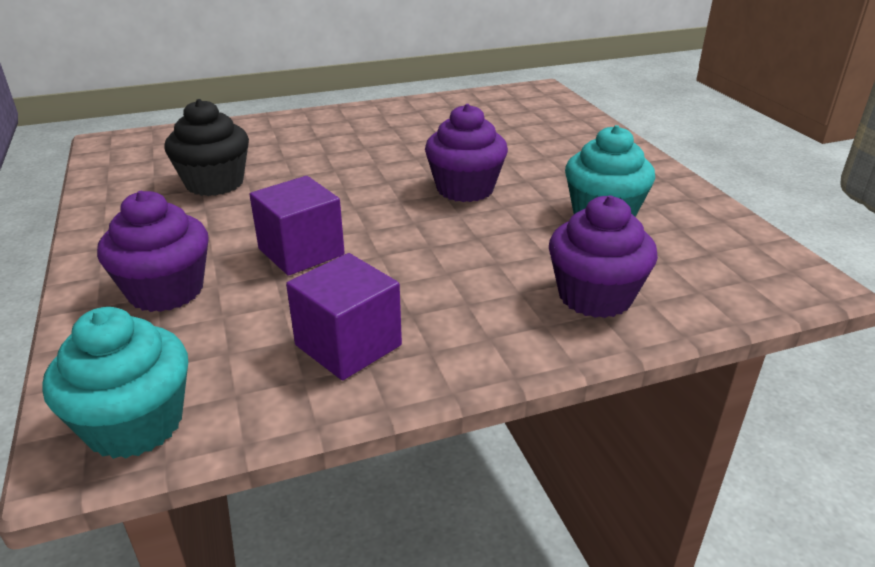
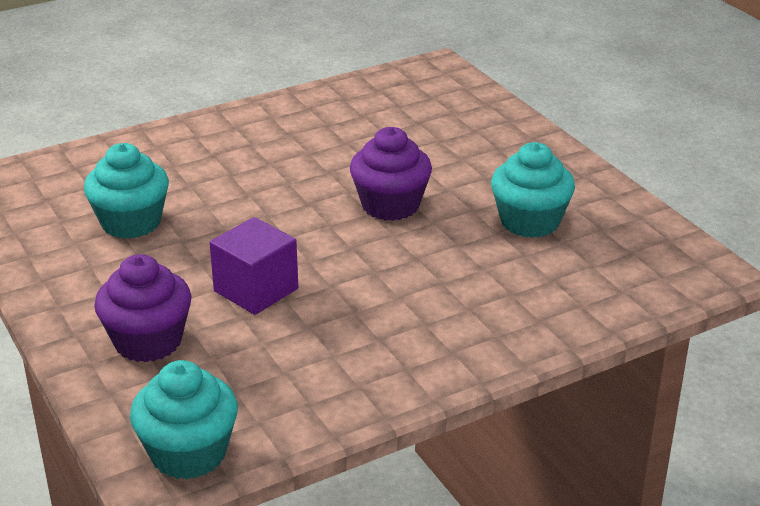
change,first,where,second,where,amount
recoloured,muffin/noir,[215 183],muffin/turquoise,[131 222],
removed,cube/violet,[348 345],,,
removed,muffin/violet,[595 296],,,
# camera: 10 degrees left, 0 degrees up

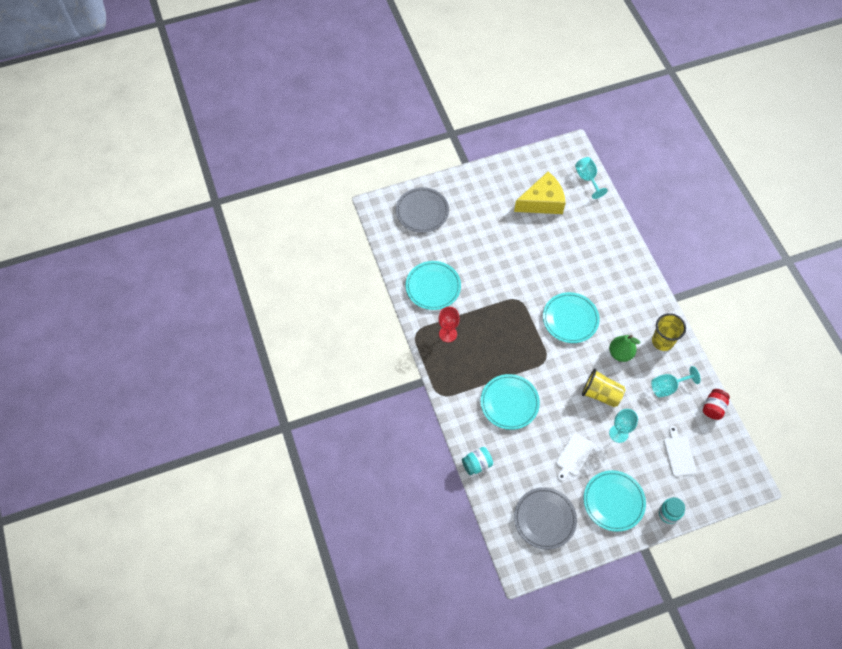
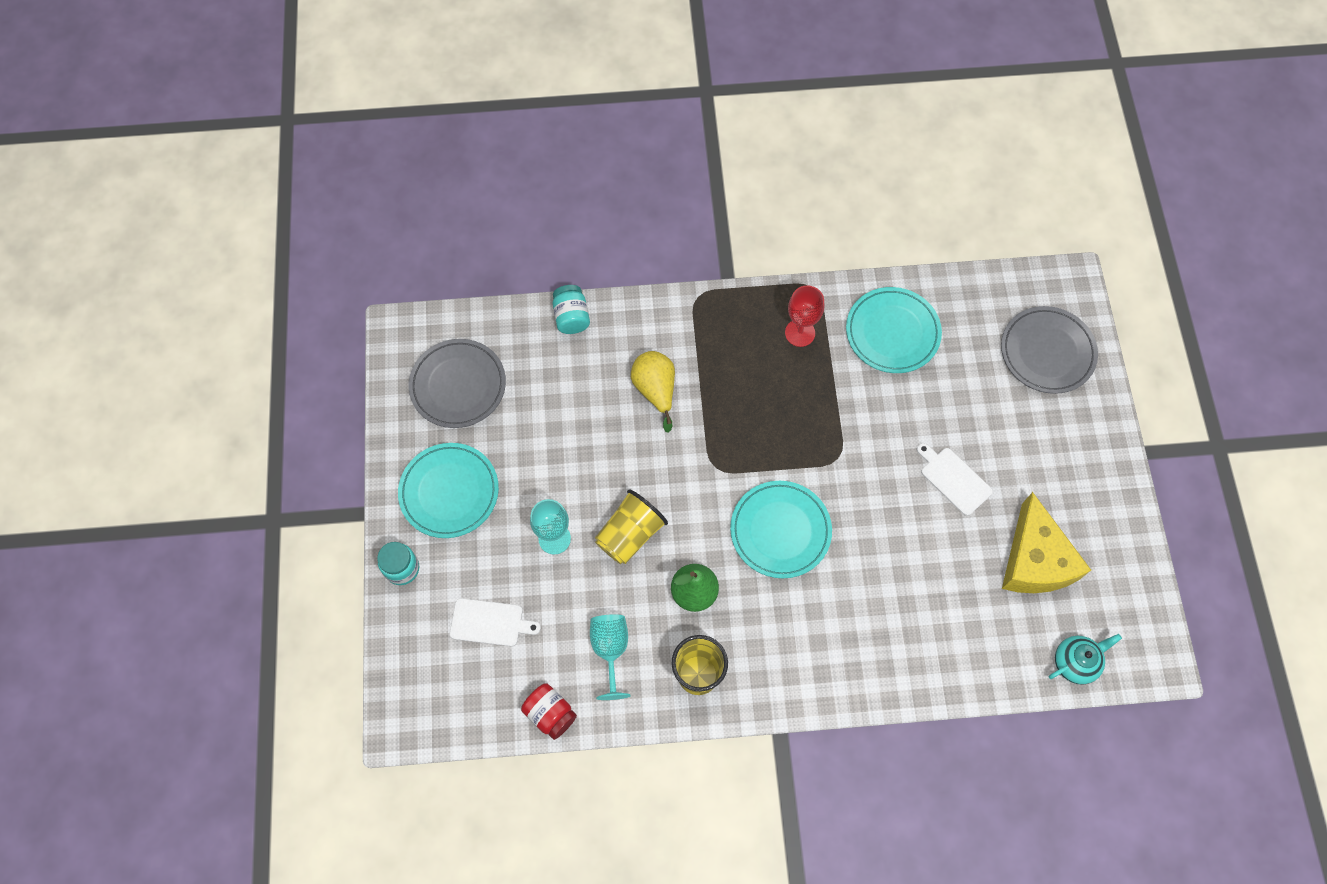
change,first,where,second,where,amount
replaced,assiette/turquoise,[509 403],poire/jaune,[655 390],
moved,planche à découper/blanc,[574 456],,[953 479],
replaced,verre à pied/turquoise,[587 179],théière/turquoise,[1075 662],
# camera: 105 degrees right, 5 degrees up

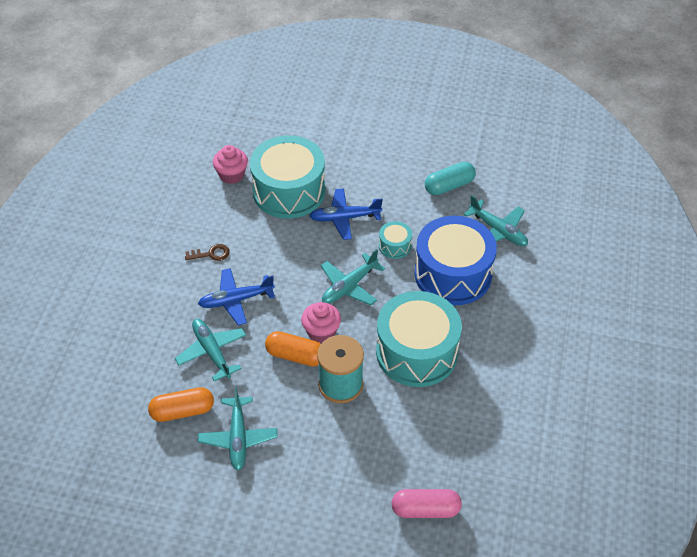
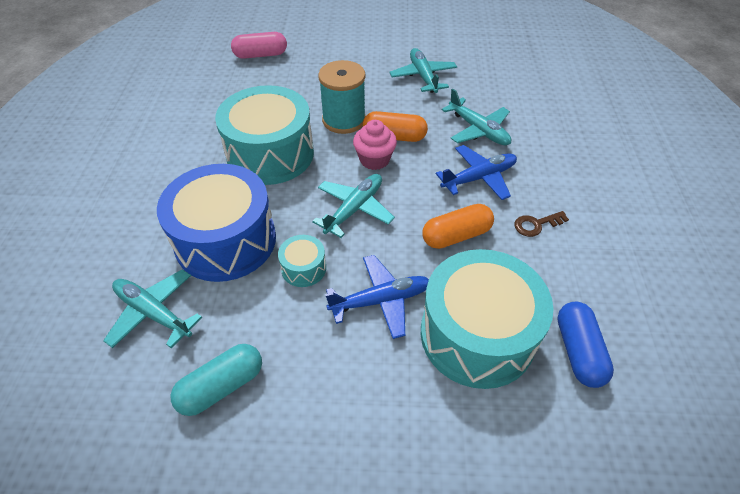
change,first,where,second,where,amount
moved,gélule/orange,[182 411],,[456 235],
replaced,muffin/rose,[231 175],gélule/bleu,[578 351],
# camera: 170 degrees right, 0 degrees up

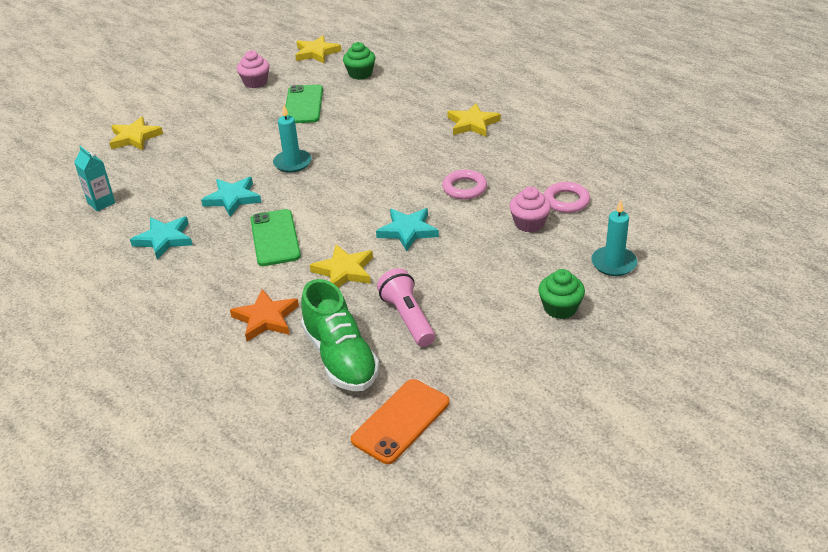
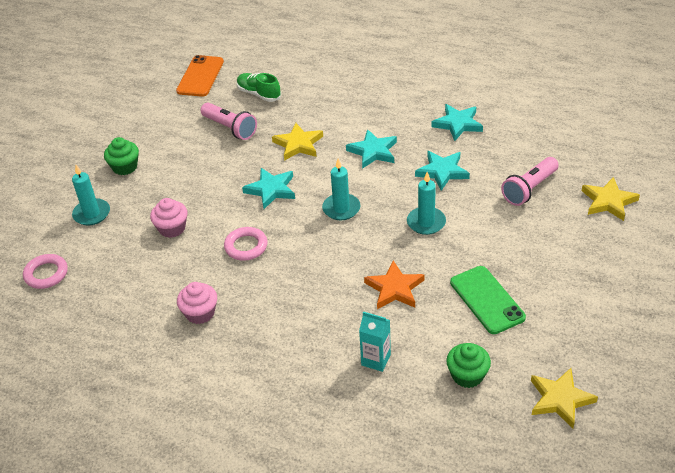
change,first,where,second,where,amount
moved,anneau/rose,[566 201],,[46 274],
moved,muffin/rose,[255 82],,[200 313],
resized,chaussure/vert,[340 358],,[259 94],x0.63
added,,,bougie/turquoise,[341 209],
replaced,téléphone/vert,[275 238],étoile/turquoise,[373 151],
moved,brique de lait/turquoise,[101 203],,[376 360],
moved,étoile/orange,[266 318],,[394 289],
added,,,lampe de poche/rose,[529 189],
removed,étoile/jaune,[472 123],,,
# camera: 155 degrees right, 5 degrees up

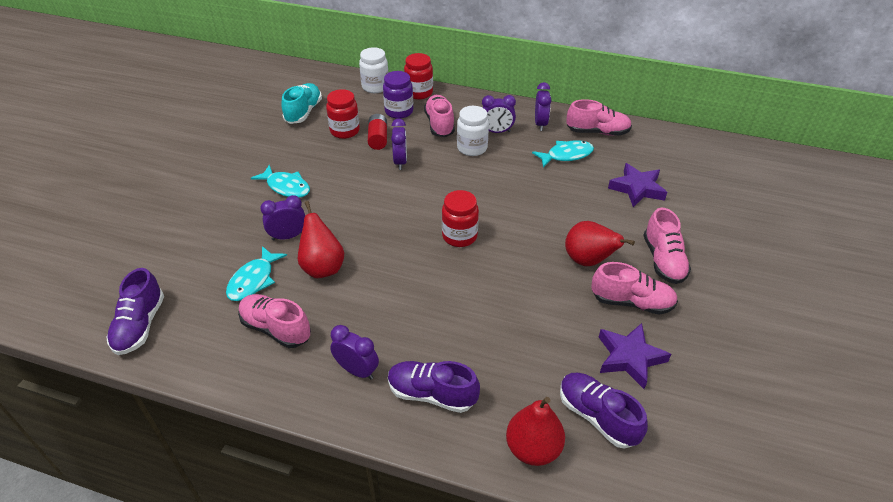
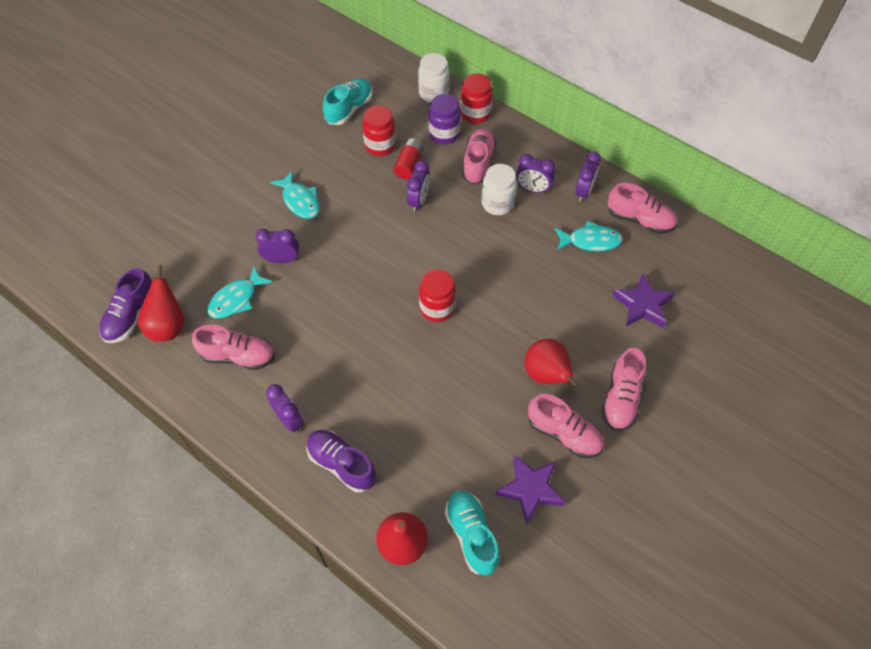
change,first,where,second,where,amount
moved,poire/rouge,[322 267],,[168 326],
turned,chaussure/rose,[276 329],,[238 356],135 degrees clockwise
recoloured,chaussure/violet,[597 416],chaussure/turquoise,[471 535],
# camera: 20 degrees right, 15 degrees up

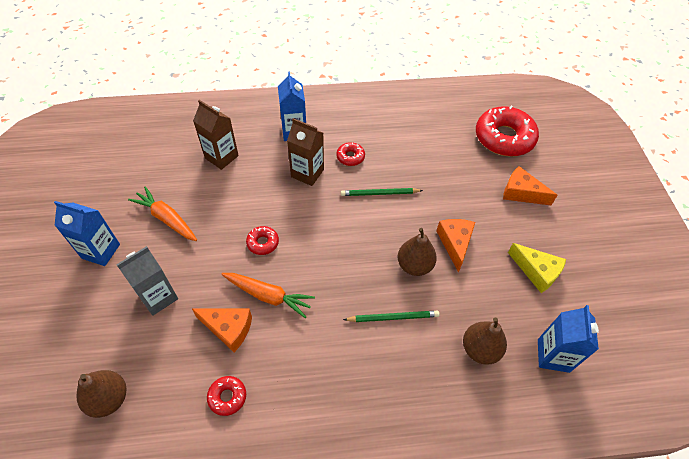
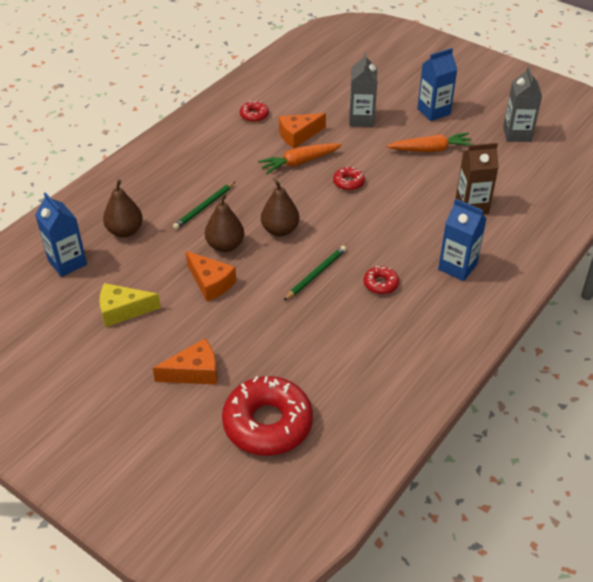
change,first,where,second,where,amount
moved,poire/marron,[109 399],,[280 230],
added,,,brique de lait/gris,[517 134],
removed,brique de lait/marron,[307 173],,,
# camera: 135 degrees right, 10 degrees down

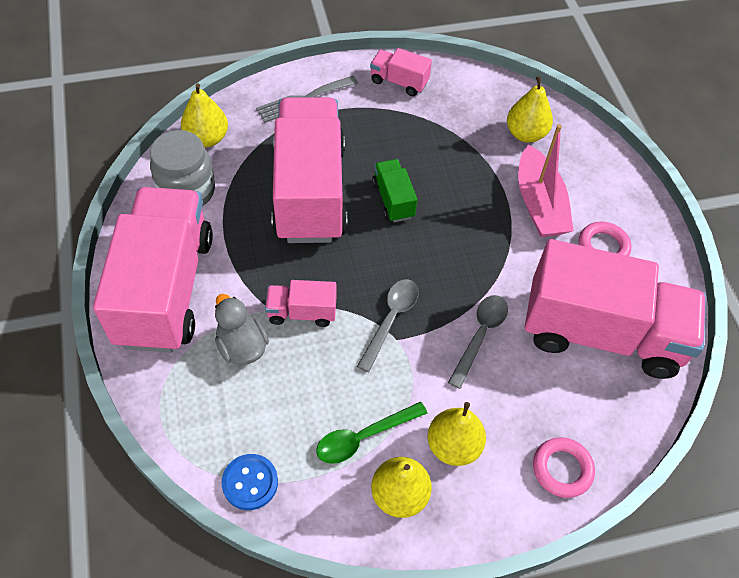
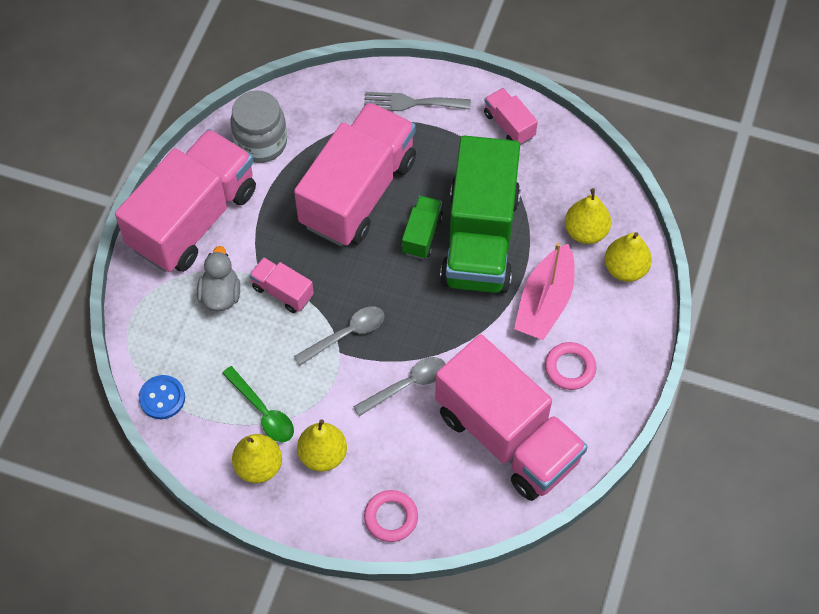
change,first,where,second,where,amount
turned,cuillère/vert,[364 437],,[262 411],135 degrees counterclockwise
added,,,camion/vert,[480 239],
moved,poire/jaune,[207 138],,[625 269],
# camera: 35 degrees right, 5 degrees up

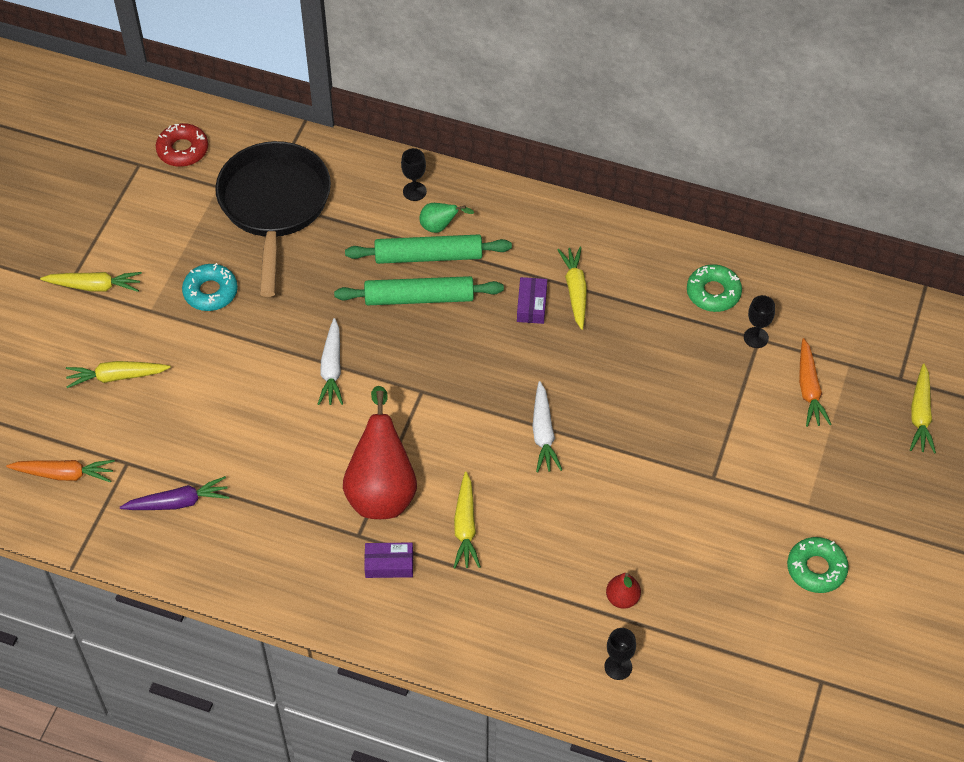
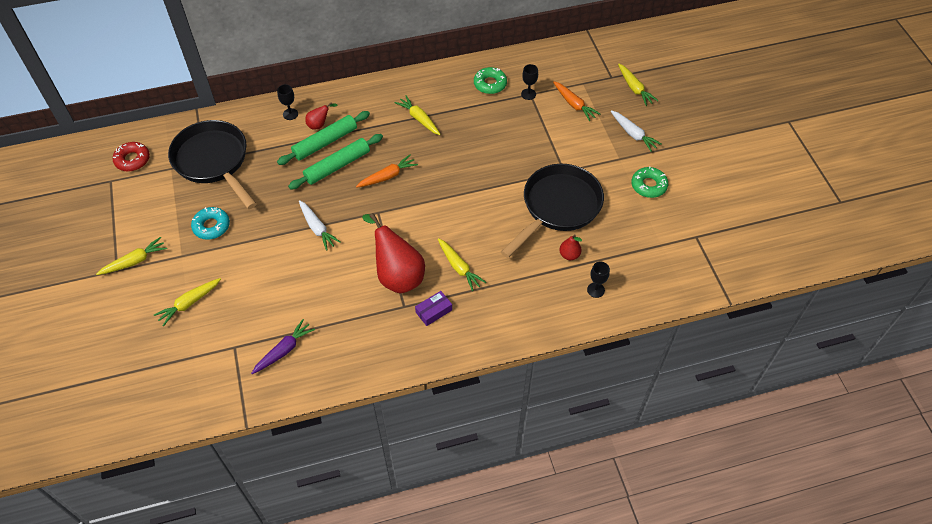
change,first,where,second,where,amount
recoloured,poire/vert,[440 227],poire/rouge,[319 125],
moved,carotte/orange,[64 474],,[387 176],
added,,,poêle/noir,[558 207],
moved,carotte/blanc,[543 433],,[633 134],
removed,boîte/violet,[531 305],,,
# camera: 35 degrees left, 0 degrees up

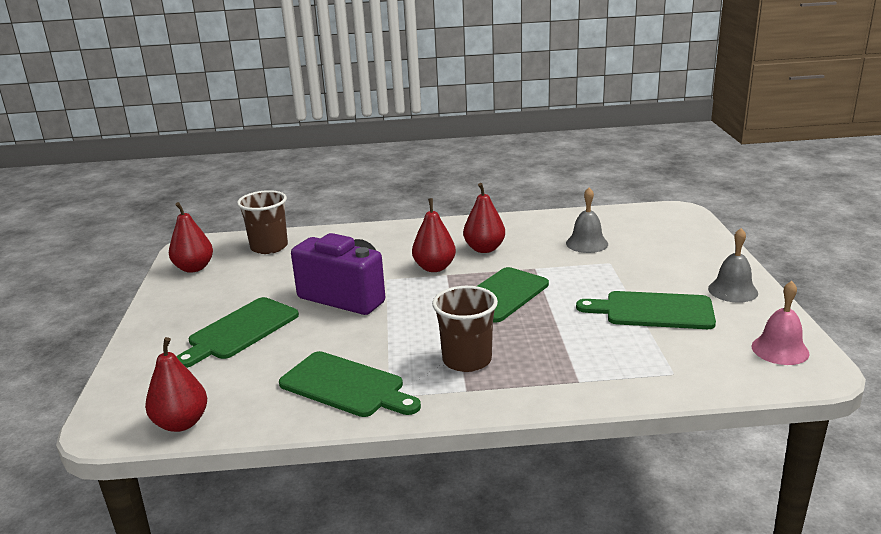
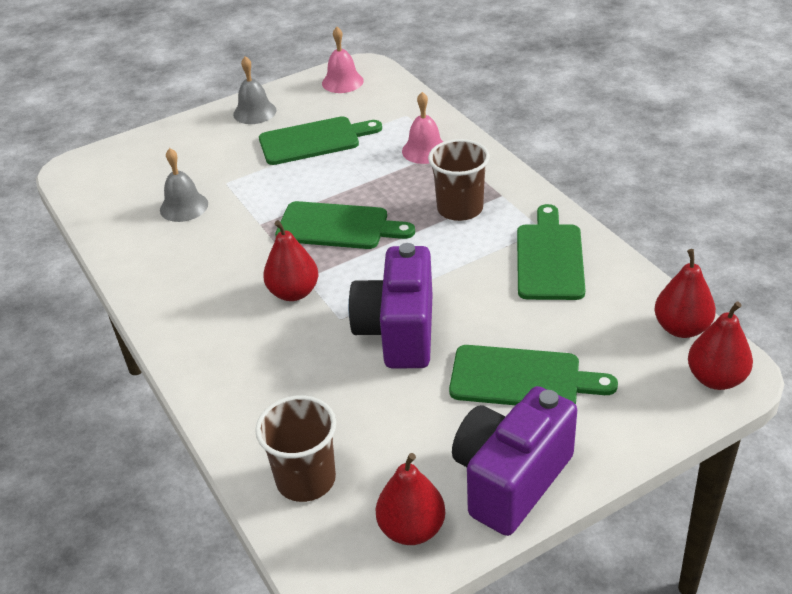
change,first,where,second,where,amount
turned,planche à découper/vert,[653 311],,[314 140],90 degrees counterclockwise
added,,,cloche/rose,[425 150],
added,,,appareil photo/violet,[511 480],
moved,poire/rouge,[484 249],,[716 379],
# camera: 115 degrees left, 15 degrees up

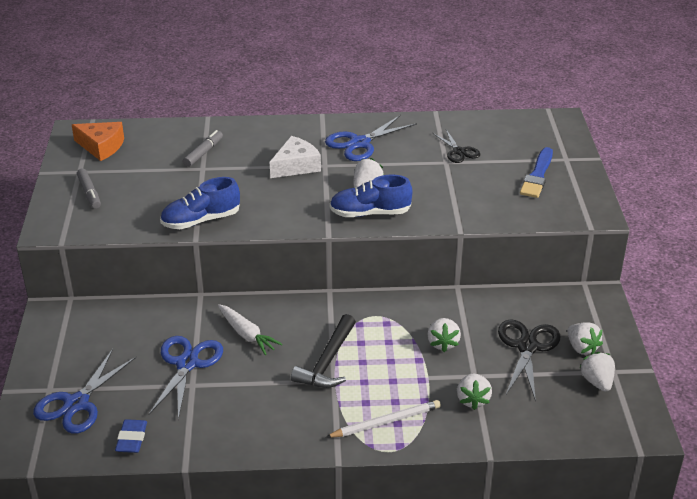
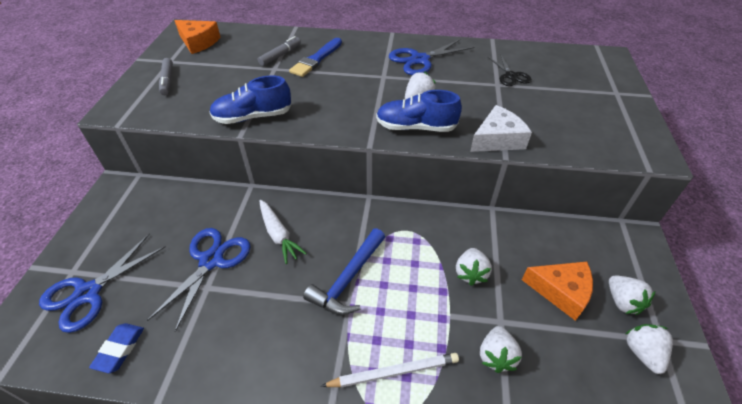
change,first,where,second,where,amount
moved,pinceau/bleu,[537 175],,[316 59],
recoloured,marteau/noir,[327 362],marteau/bleu,[348 279],
moved,fromage/blanc,[296 166],,[497 139],
replaced,ciseaux/noir,[527 347],fromage/orange,[561 291],
# camera: 10 degrees right, 10 degrees up

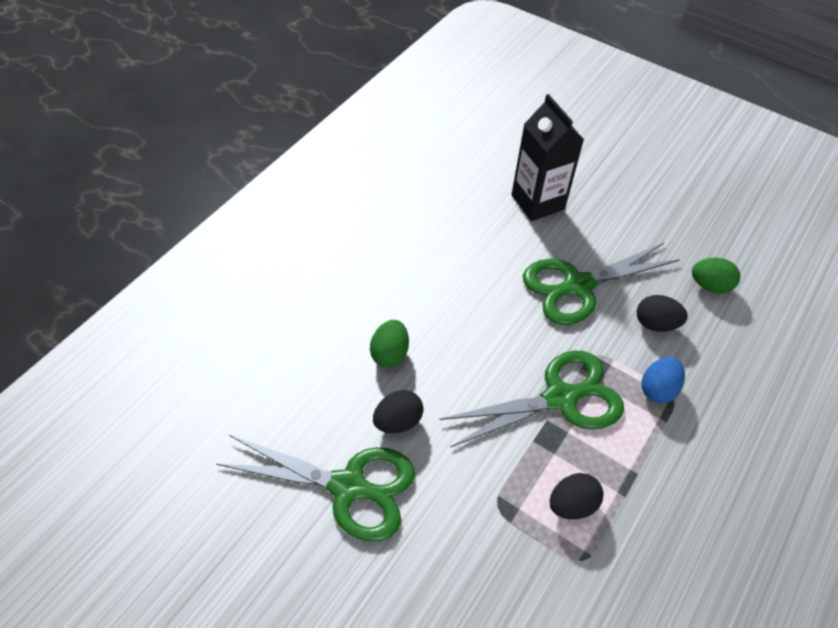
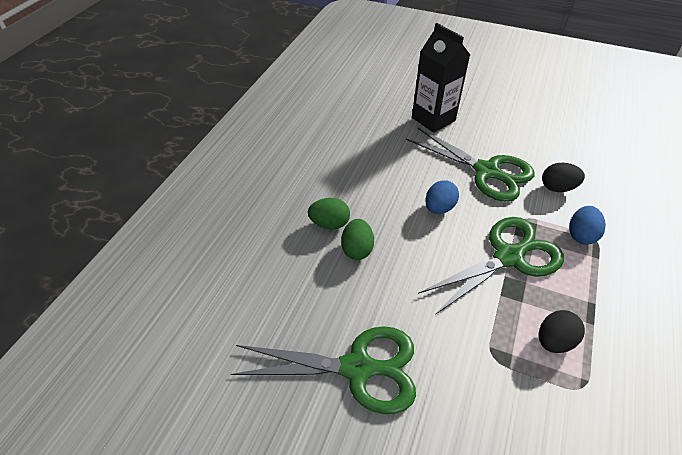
change,first,where,second,where,amount
moved,œuf/vert,[710 286],,[329 224],
turned,ciseaux/vert,[577 286],,[487 171],105 degrees counterclockwise
added,,,œuf/bleu,[439 208],
removed,œuf/noir,[398 421],,,
# camera: 10 degrees left, 5 degrees down

